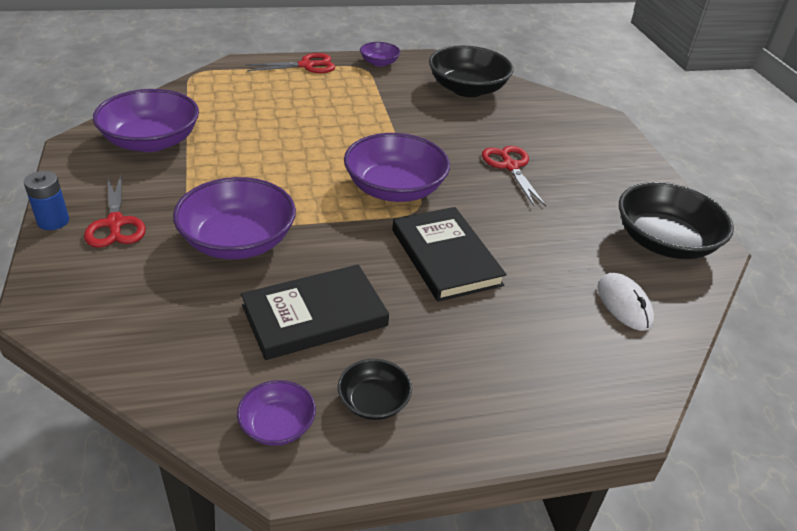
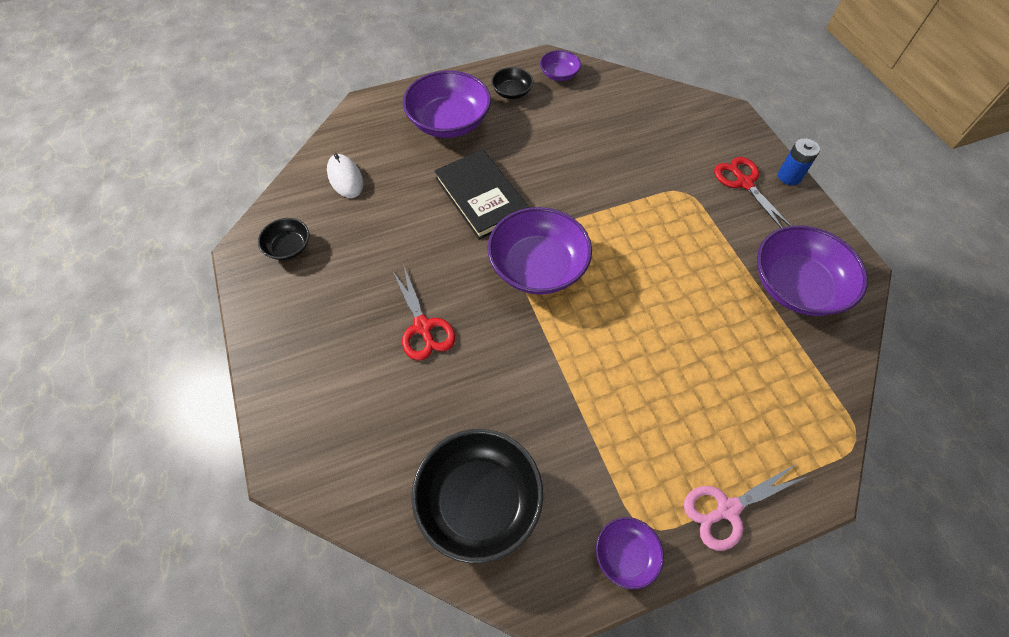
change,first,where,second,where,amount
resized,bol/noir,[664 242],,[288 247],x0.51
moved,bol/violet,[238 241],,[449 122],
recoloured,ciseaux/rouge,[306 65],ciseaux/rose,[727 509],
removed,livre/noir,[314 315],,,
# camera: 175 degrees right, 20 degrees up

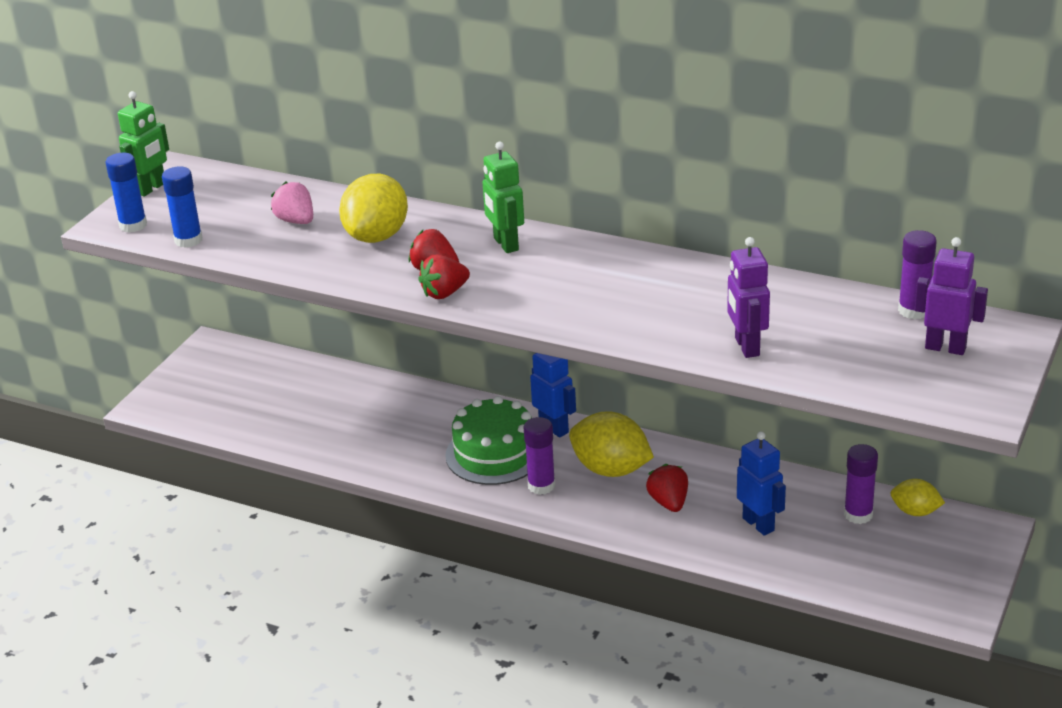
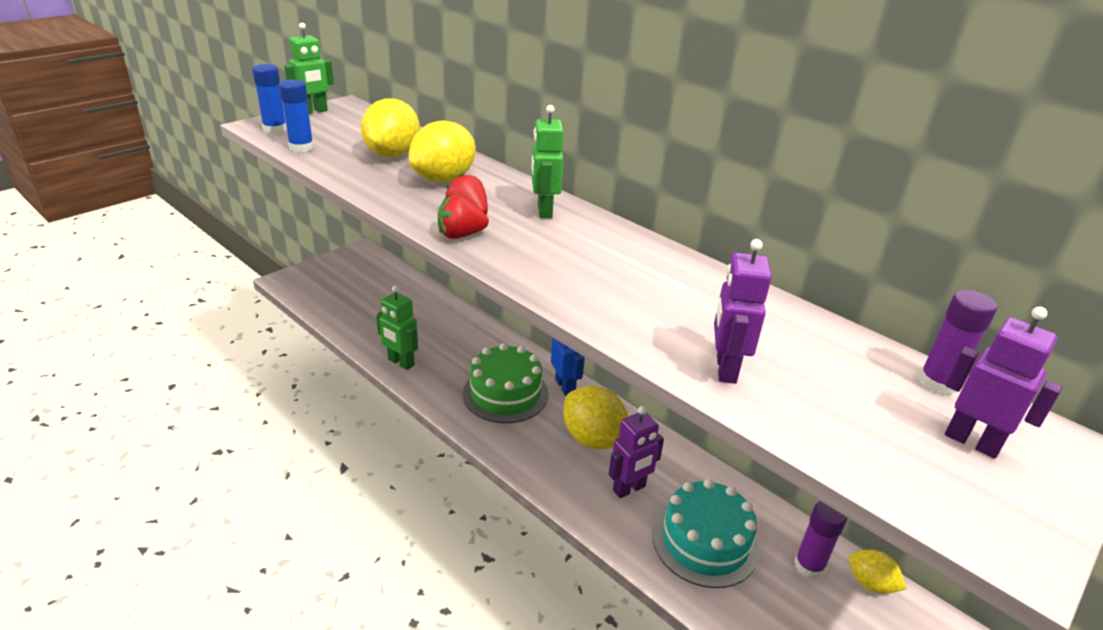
change,first,where,second,where,amount
replaced,fraise/rose,[296 221],citron/jaune,[392 154],
added,,,robot/vert,[401 362],
replaced,fraise/rouge,[669 502],robot/violet,[629 489],
replaced,robot/bleu,[758 524],gâteau/turquoise,[704 542],
removed,bâton de colle/violet,[541 486],,,
# camera: 15 degrees right, 0 degrees up

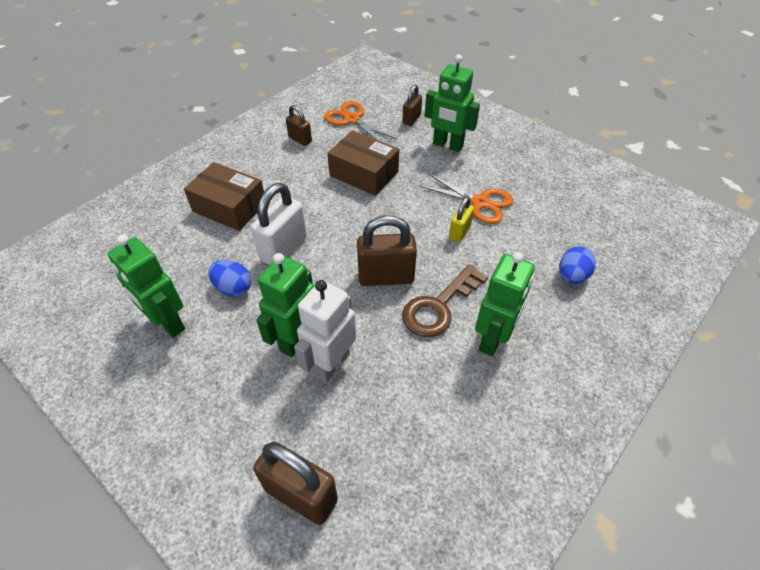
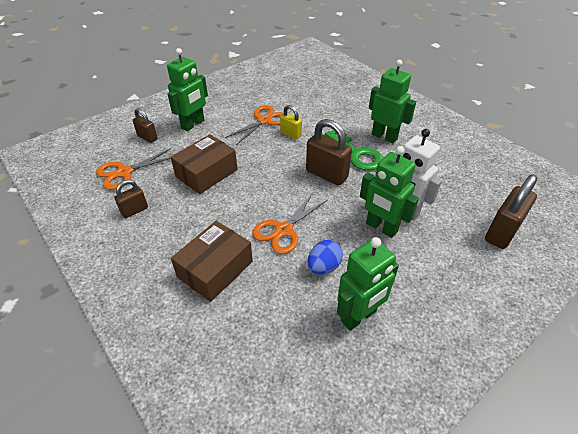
change,first,where,second,where,amount
replaced,cadenas/blanc,[283 248],ciseaux/orange,[283 230],
turned,cadenas/marron,[386 277],,[326 174],60 degrees counterclockwise
recoloured,clé/marron,[439 306],clé/vert,[357 154],
removed,œuf/bleu,[572 276],,,
# camera: 80 degrees left, 5 degrees down

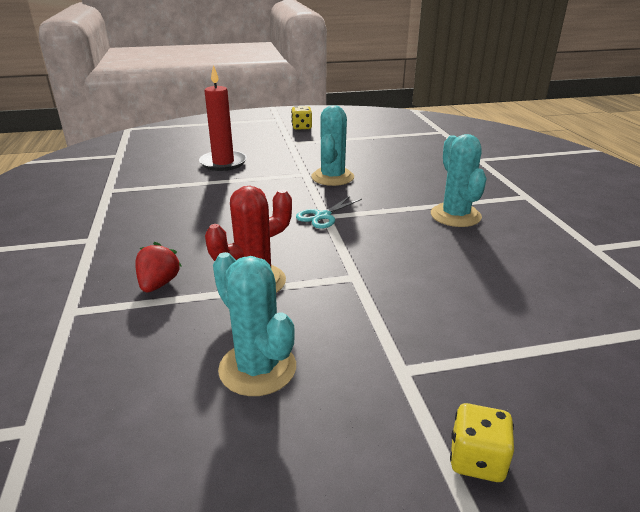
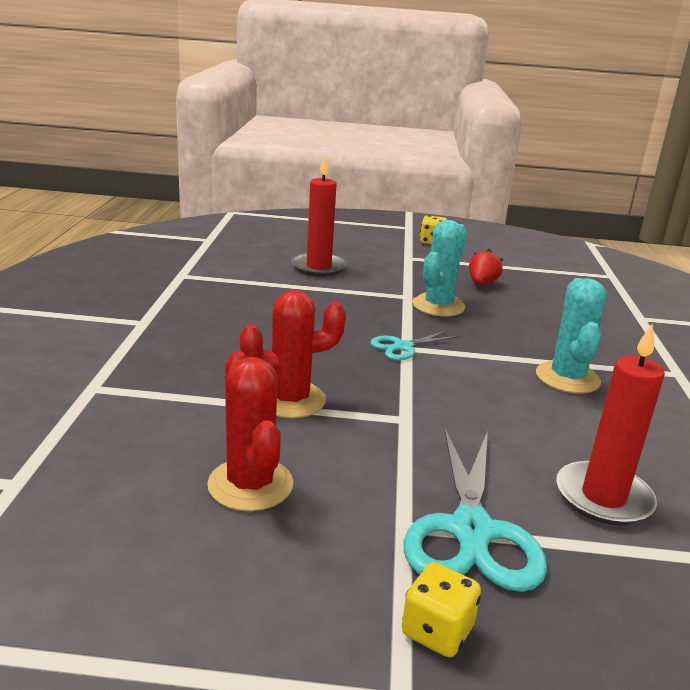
change,first,where,second,where,amount
recoloured,cactus/turquoise,[257 368],cactus/rouge,[250 484],
added,,,ciseaux/turquoise,[471 531],
moved,fraise/rouge,[159 284],,[482 283],
added,,,bougie/rouge,[603 497],
# camera: 15 degrees right, 5 degrees down

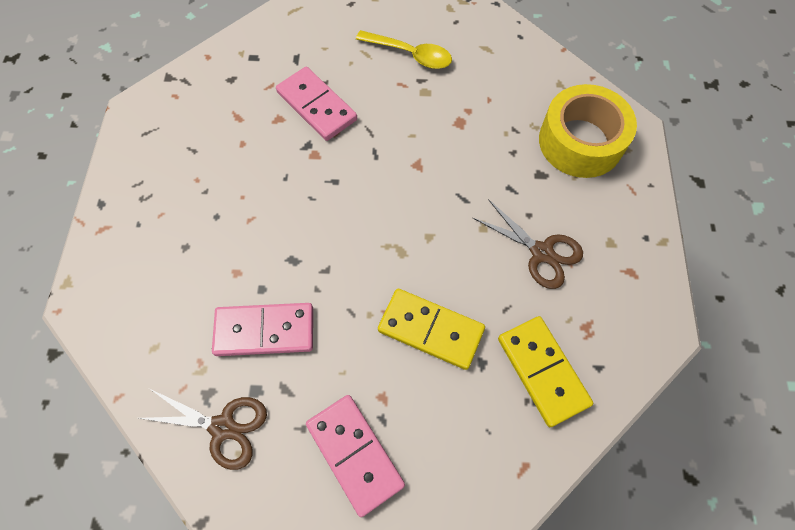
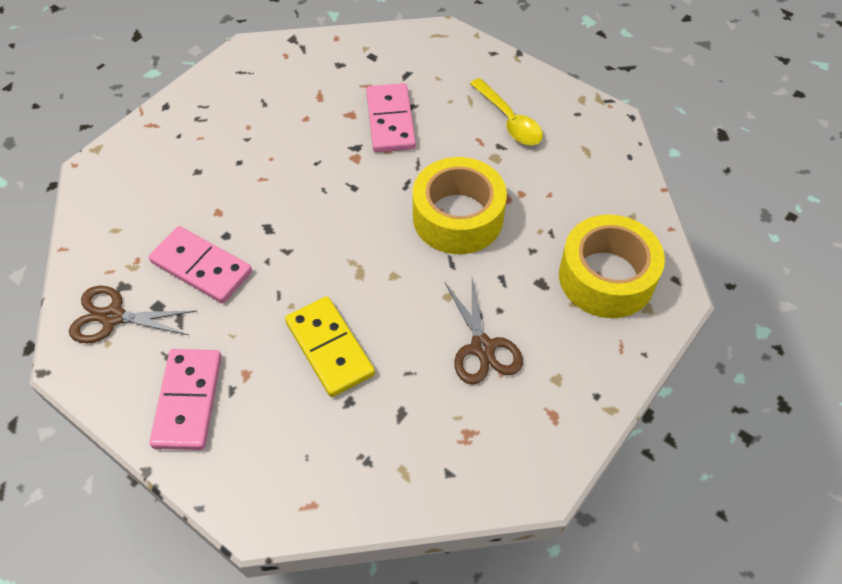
change,first,where,second,where,amount
turned,ciseaux/marron,[223 427],,[113 317],135 degrees clockwise
added,,,ruban adhésif/jaune,[458 217],
removed,domino/jaune,[542 371],,,
# camera: 35 degrees right, 10 degrees down

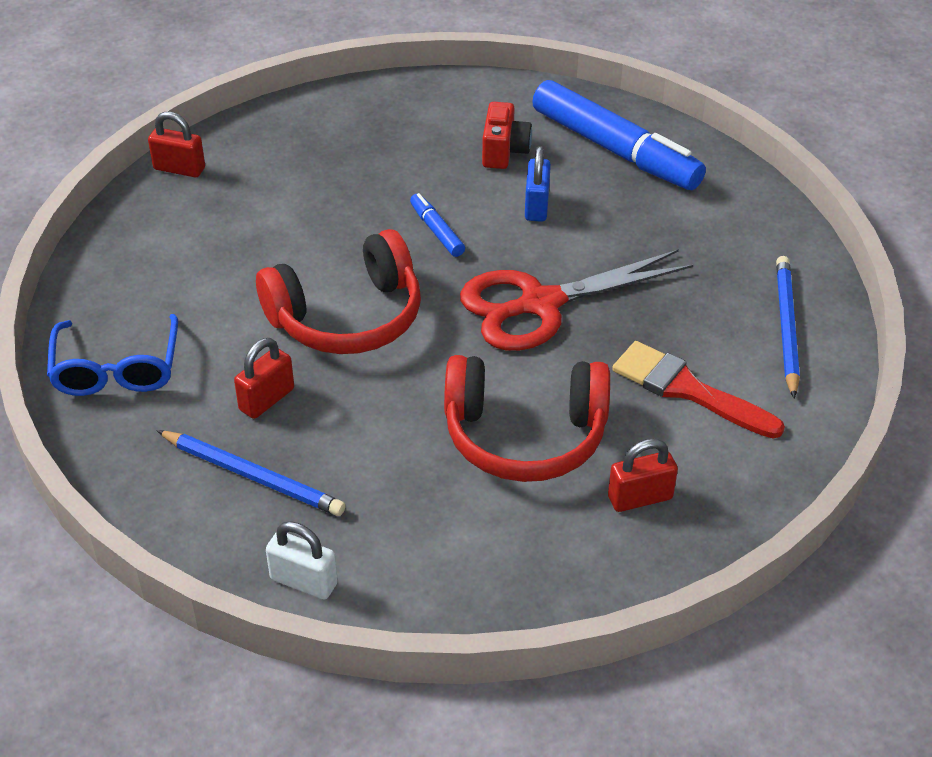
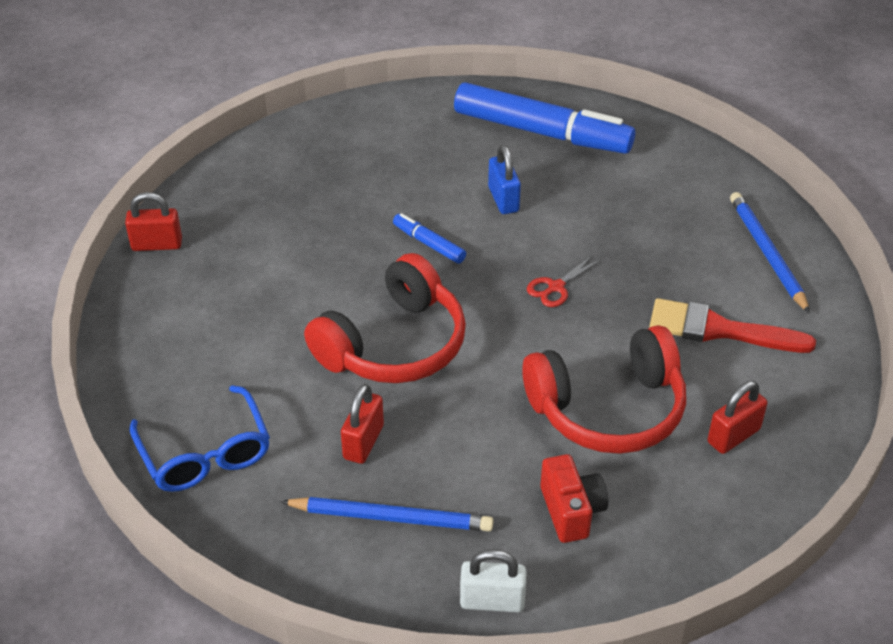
change,first,where,second,where,amount
resized,ciseaux/rouge,[540 304],,[556 287],x0.41
moved,appareil photo/rouge,[504 151],,[571 511],
# camera: 20 degrees left, 0 degrees up

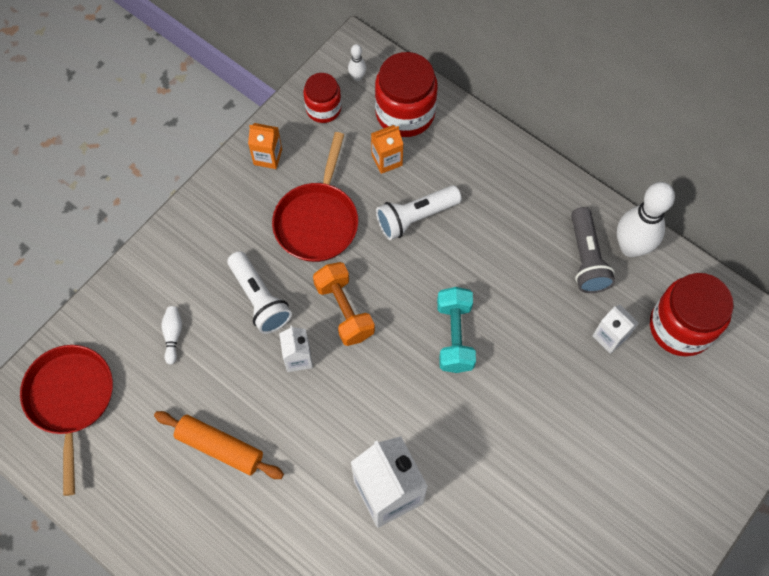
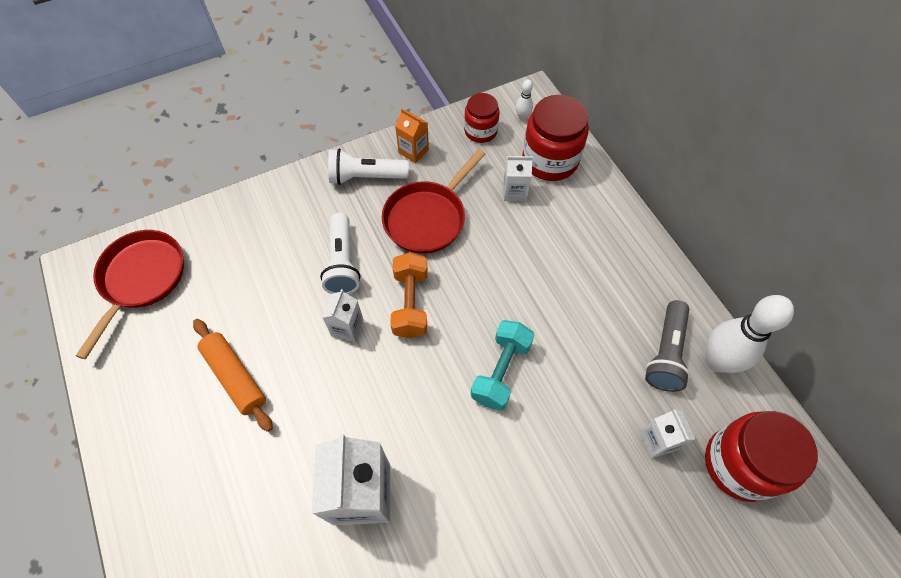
change,first,where,second,where,amount
moved,lampe de poche/blanc,[415 217],,[366 177],
recoloured,brique de lait/orange,[387 160],brique de lait/blanc,[514 192],
removed,quille/blanc,[173 335],,,
# camera: 25 degrees right, 5 degrees down

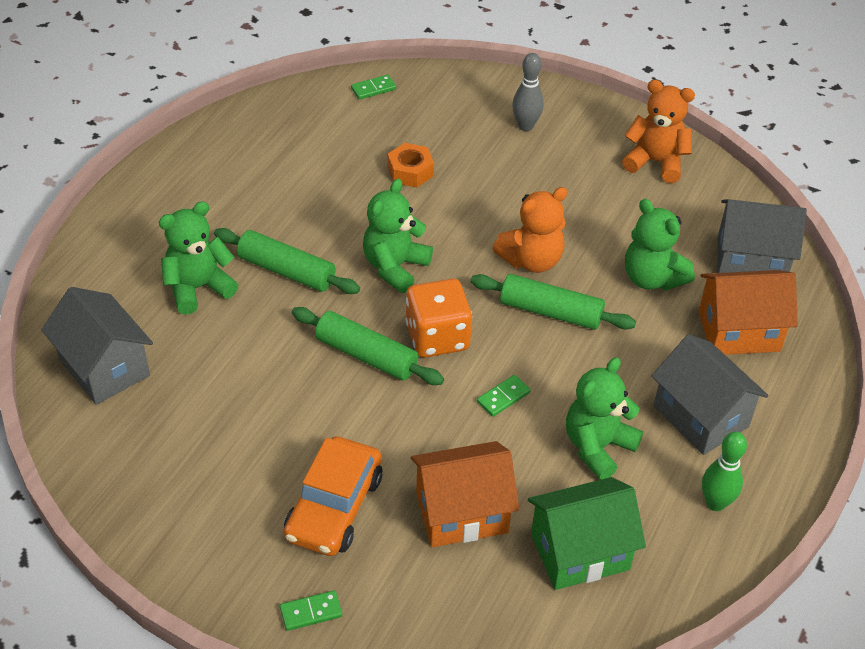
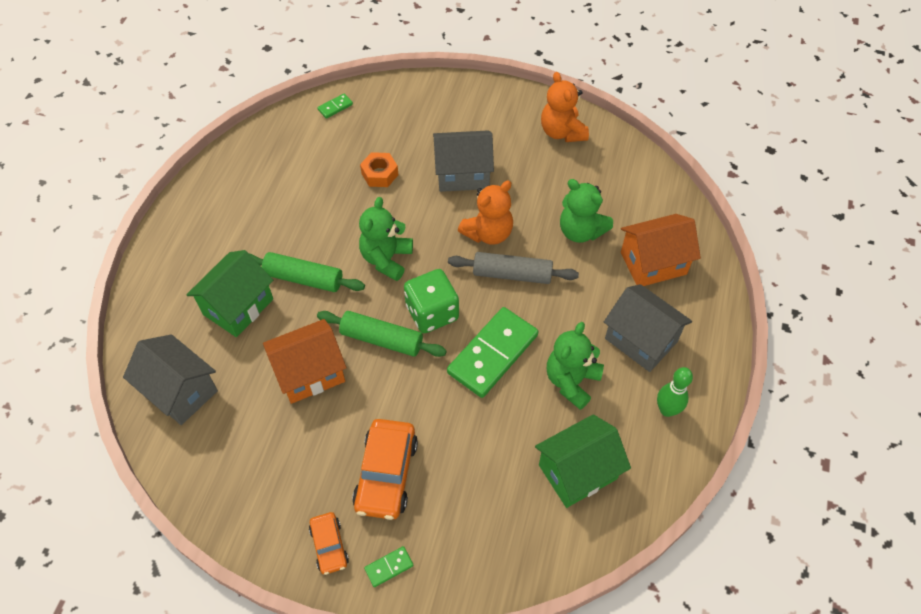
change,first,where,second,where,amount
replaced,ours en peluche/vert,[198 288],maison/vert,[238 307],
moved,maison/orange,[462 513],,[310 373],
added,,,voiture/orange,[329 545],
recoloured,dé/orange,[437 337],dé/vert,[432 313],
moved,maison/gris,[751 260],,[463 174],
resized,domino/vert,[503 397],,[493 354],x2.38
recoloured,rouleau à pâtisserie/vert,[551 311],rouleau à pâtisserie/gris,[512 274],
turned,ours en peluche/orange,[655 162],,[562 132],120 degrees counterclockwise
removed,quille/gris,[525 126],,,
# camera: 10 degrees left, 10 degrees up

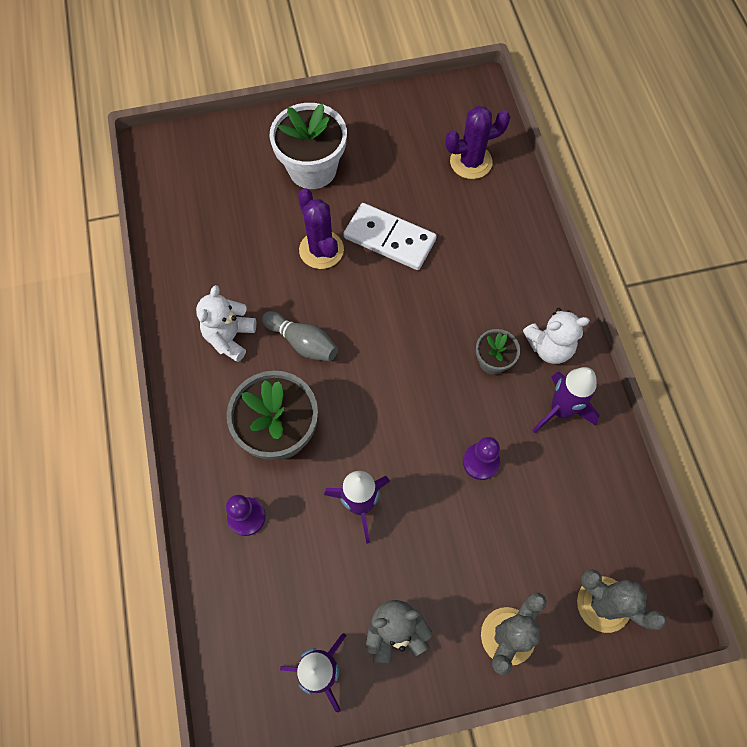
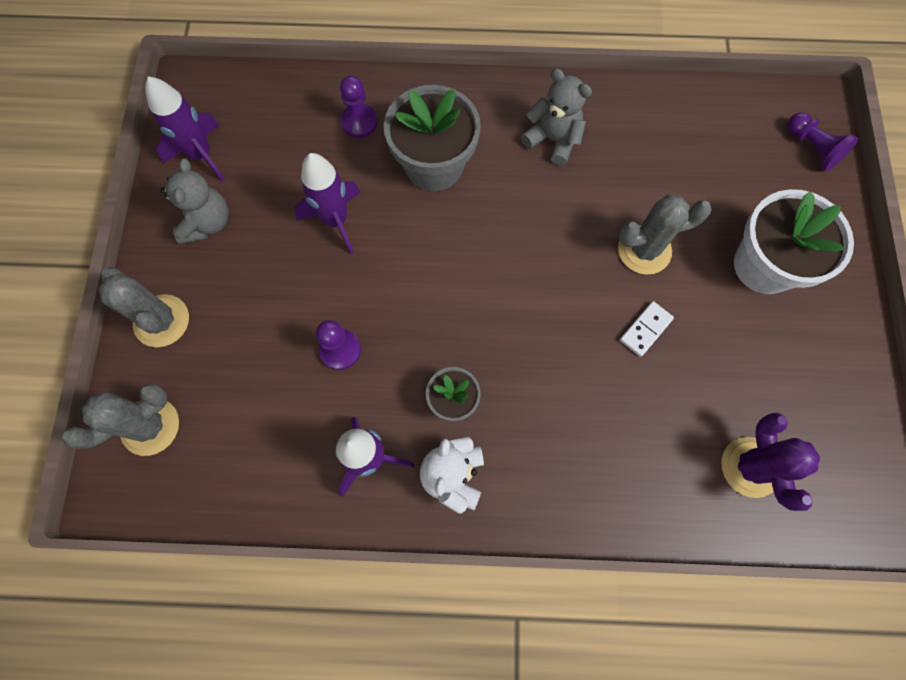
change,first,where,second,where,amount
recoloured,ours en peluche/blanc,[230 337],ours en peluche/gris,[553 140],
recoloured,cactus/violet,[321 250],cactus/gris,[644 250],
resized,domino/blanc,[389 239],,[645 330],x0.51
added,,,pion/violet,[812 148],
removed,quille/gris,[302 342],,,
# camera: 105 degrees right, 5 degrees up

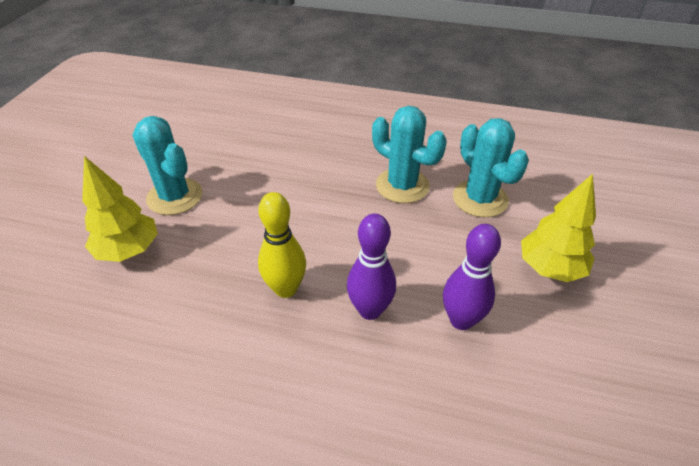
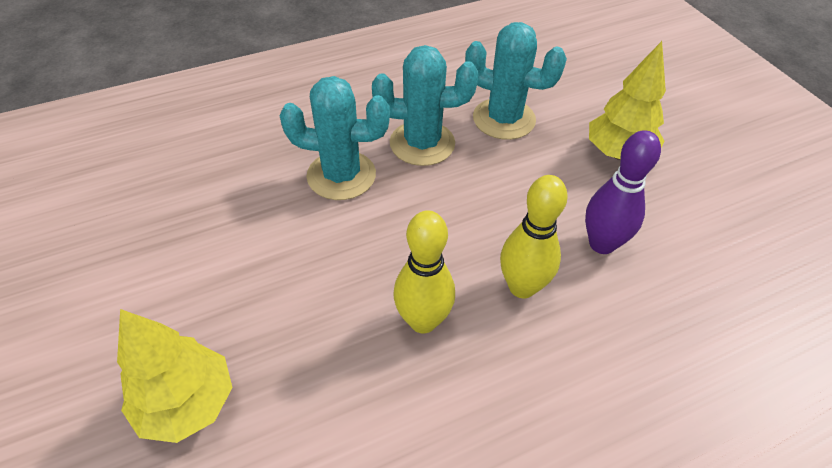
change,first,where,second,where,amount
moved,cactus/turquoise,[175 197],,[341 175],
recoloured,quille/violet,[370 310],quille/jaune,[522 287],
# camera: 40 degrees left, 5 degrees up

